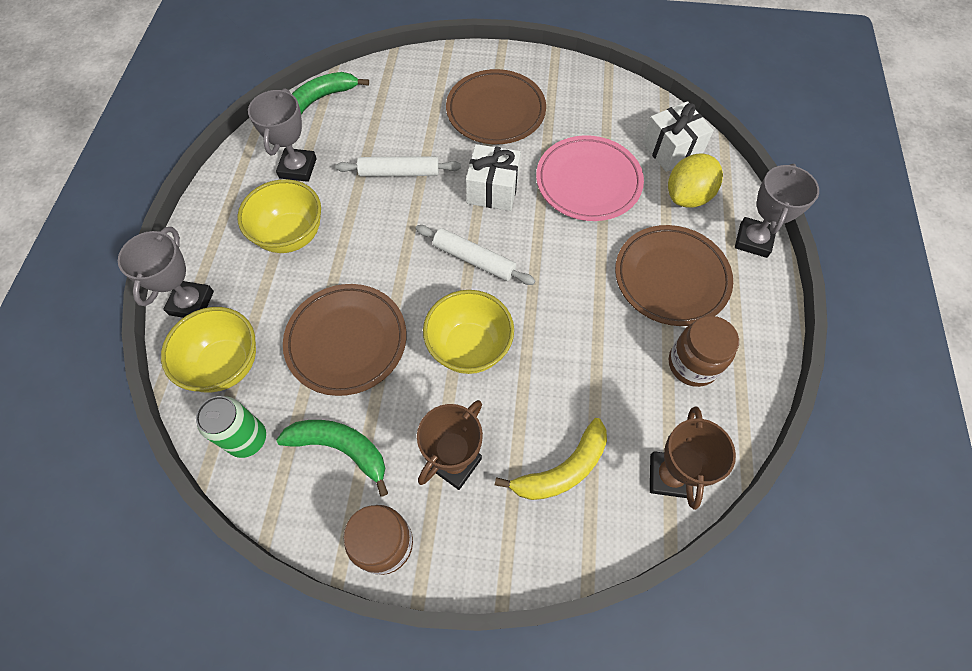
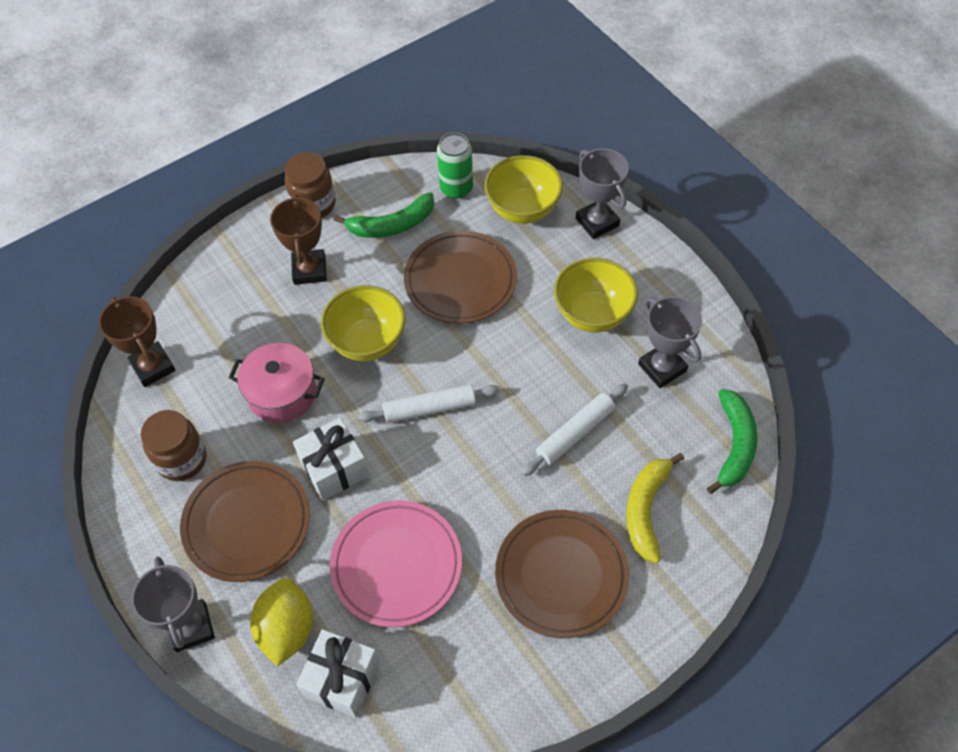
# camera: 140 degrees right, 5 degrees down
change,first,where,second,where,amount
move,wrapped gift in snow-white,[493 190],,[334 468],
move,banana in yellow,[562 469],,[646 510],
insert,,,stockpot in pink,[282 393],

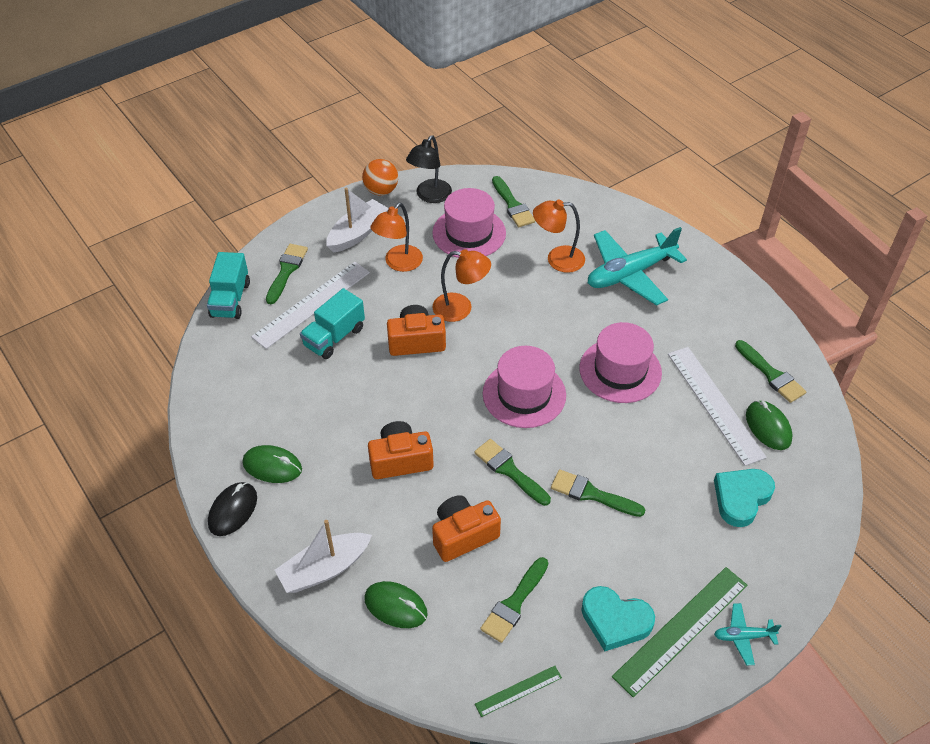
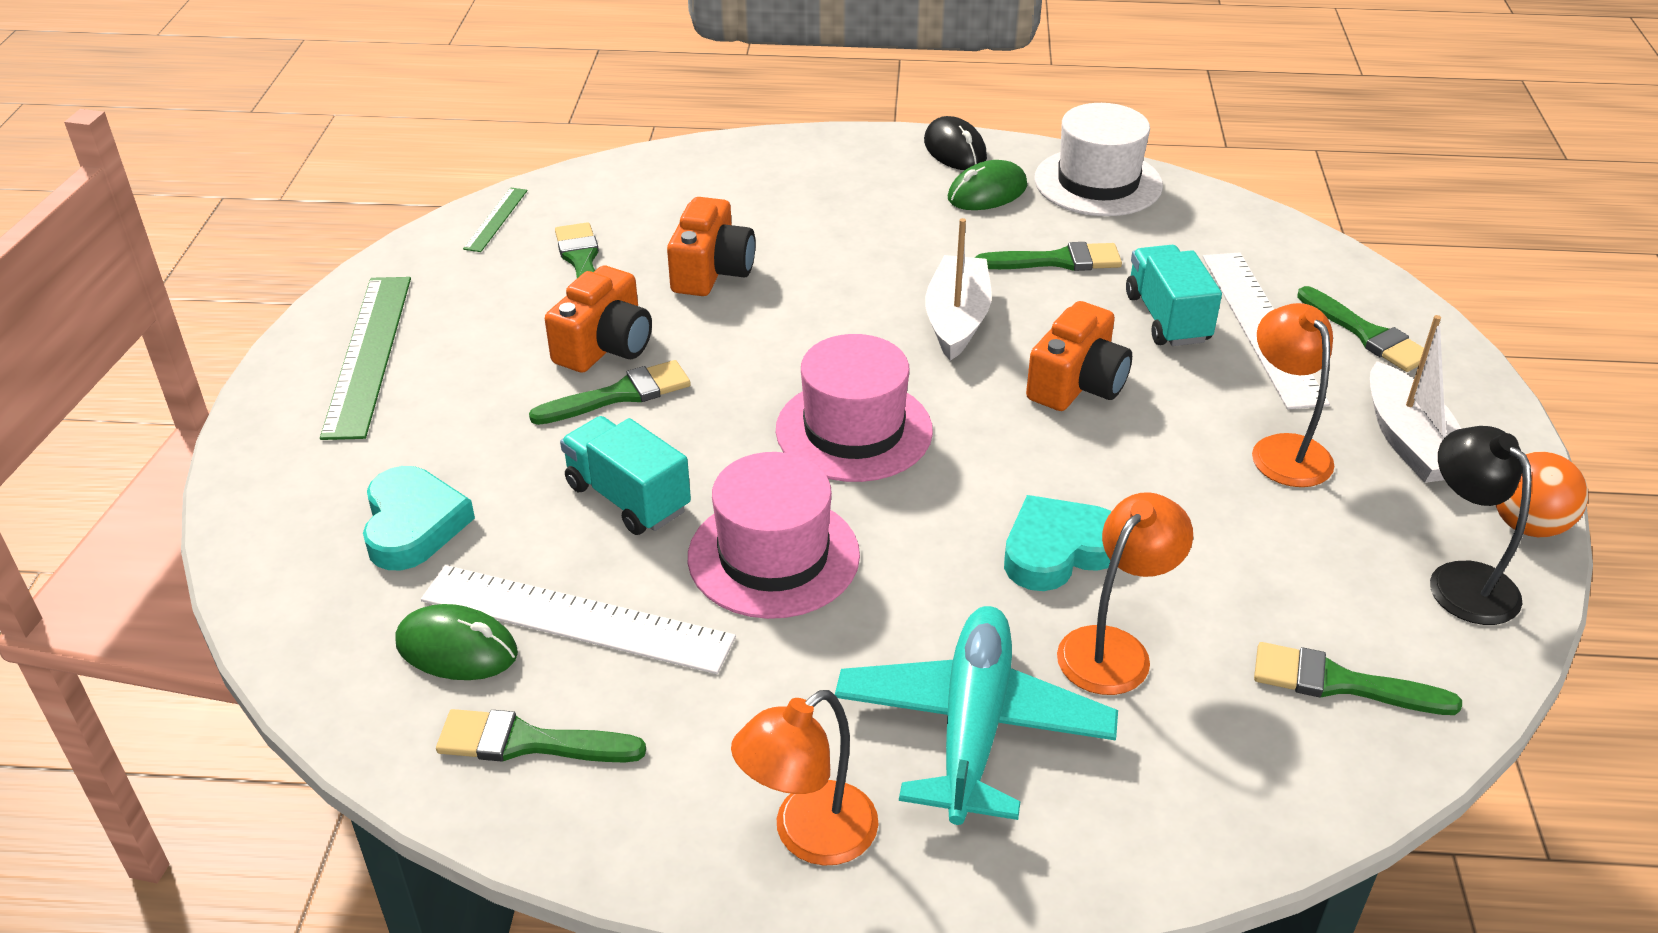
# camera: 130 degrees right, 10 degrees down
change,first,where,second,where,amount
delete,top hat in pink,[469 233],,,
move,lamp in orange,[460 308],,[809 836],
move,toy truck in aqua,[230 299],,[628 498],
move,photo camera in orange,[400 460],,[605 346],
move,brush in green,[509 470],,[1057 261],
move,boat in snow-white,[324 569],,[957 319],
delete,PC mouse in green,[395 606],,,
move,love heart in aqua,[615 620],,[1058 550],
delete,plane in aqua,[743 636],,,
insert,,,top hat in snow-white,[1098 182],

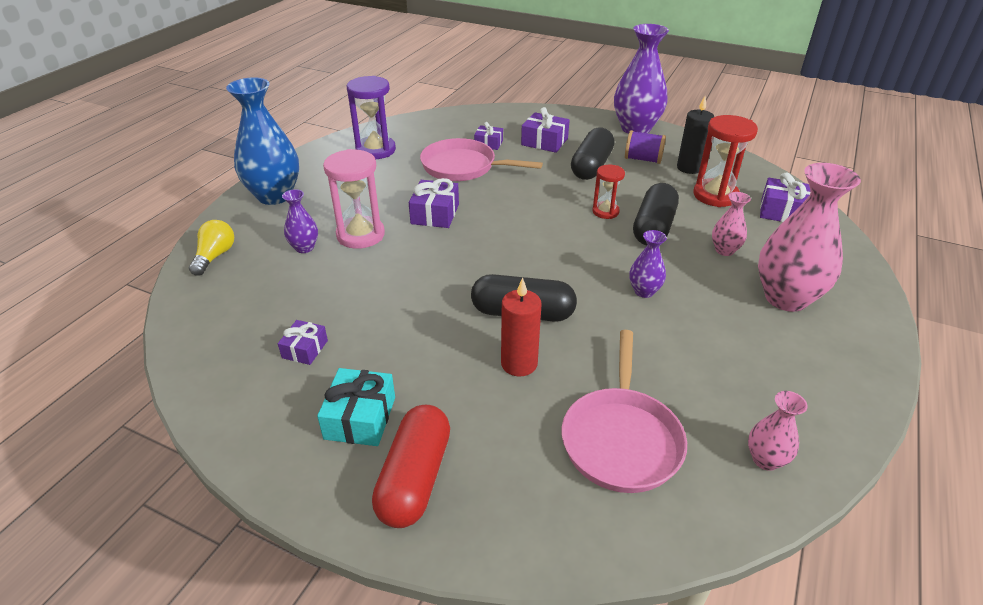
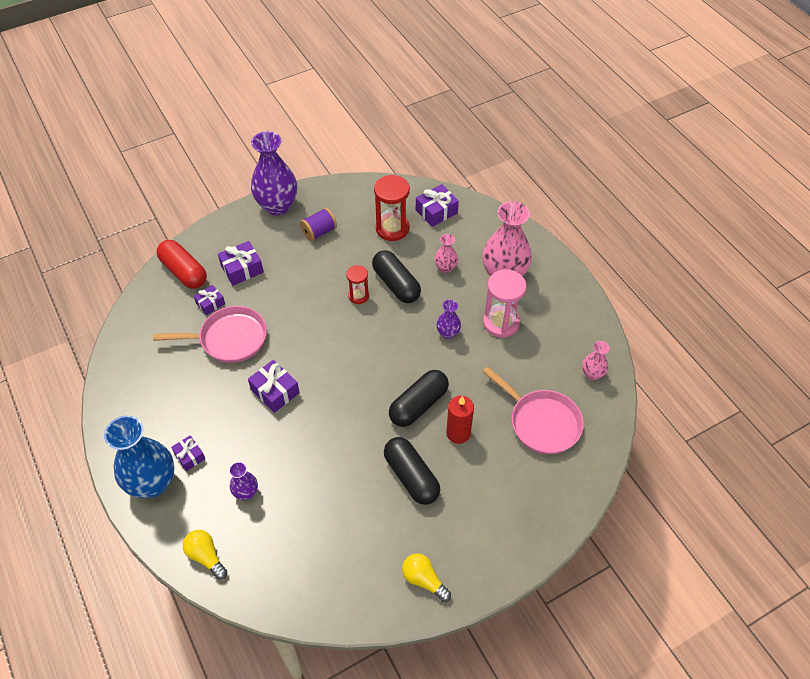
# camera: 55 degrees left, 15 degrees up
change,first,where,second,where,amount
delete,hourglass in purple,[375 150],,,
delete,wax candle in jet-black,[689 168],,,
move,capsule in jet-black,[591 166],,[411 477],
rotate,skillet in pink,[463 167],,[229 339],150 degrees counterclockwise
move,hourglass in pink,[360 235],,[501 323],
move,wrapped gift in purple,[305 349],,[189 456],
delete,wrapped gift in aqua,[360 418],,,
move,capsule in scarlet,[415 478],,[184 272],
insert,,,lightbulb in yellow,[424 580],

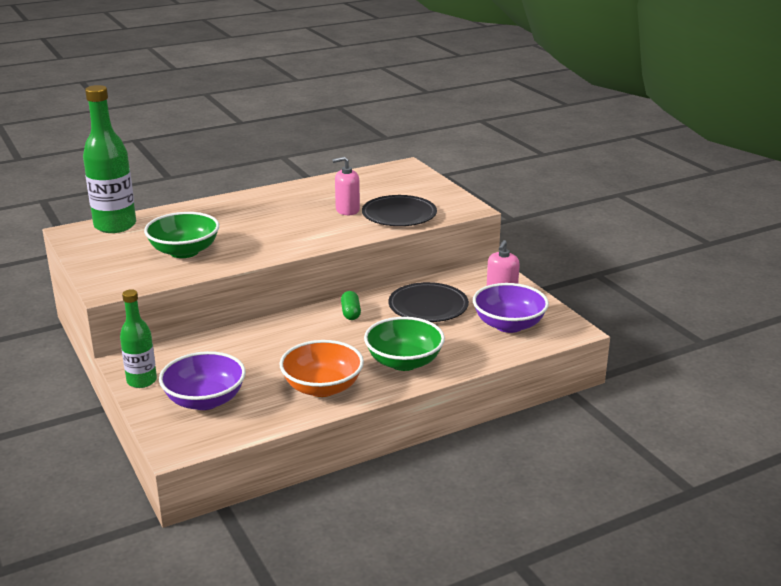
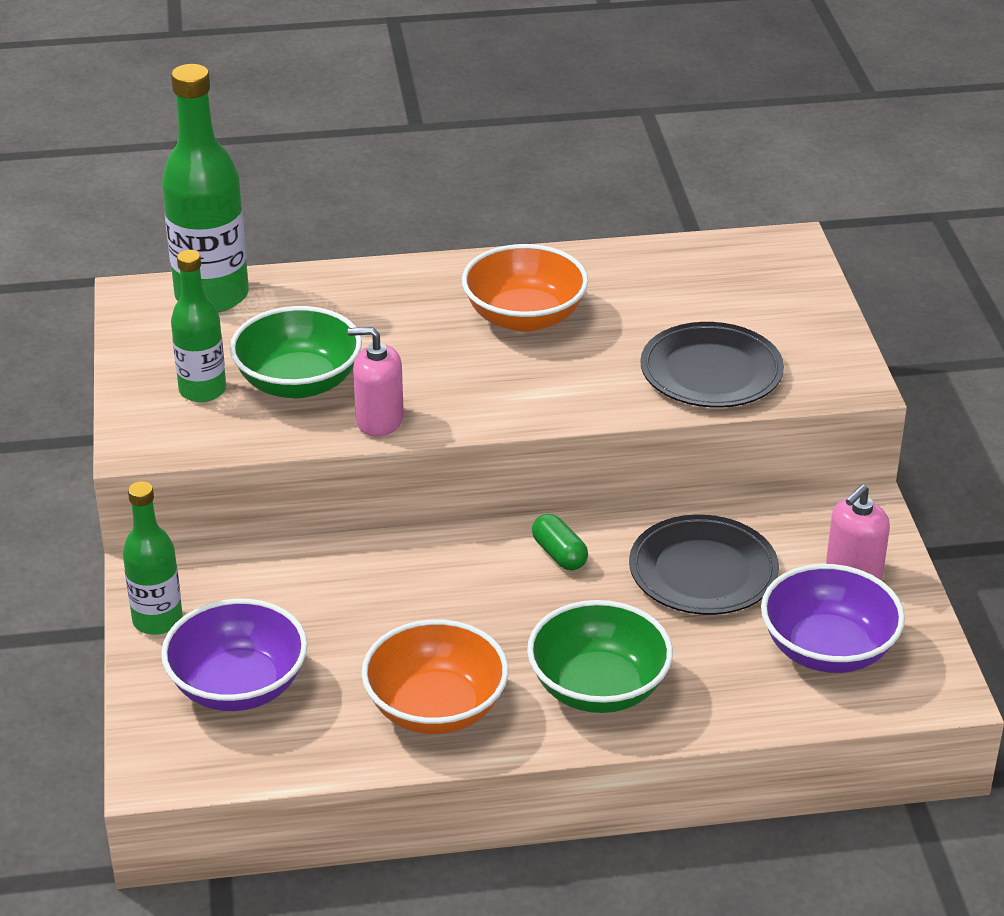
# camera: 20 degrees right, 10 degrees up
change,first,where,second,where,amount
move,pump bottle in pink,[347 210],,[379 420],
rotate,capsule in green,[350 313],,[559 554],45 degrees counterclockwise
insert,,,serving bowl in orange,[524 317],
insert,,,bottle in green,[202 390],

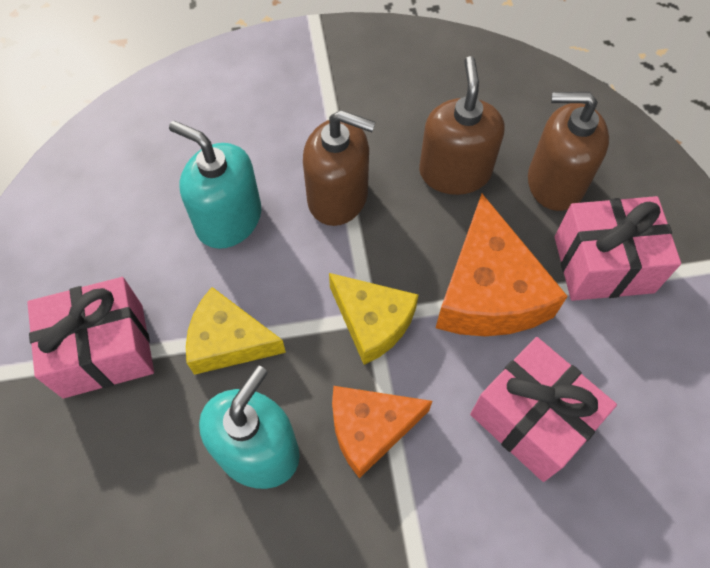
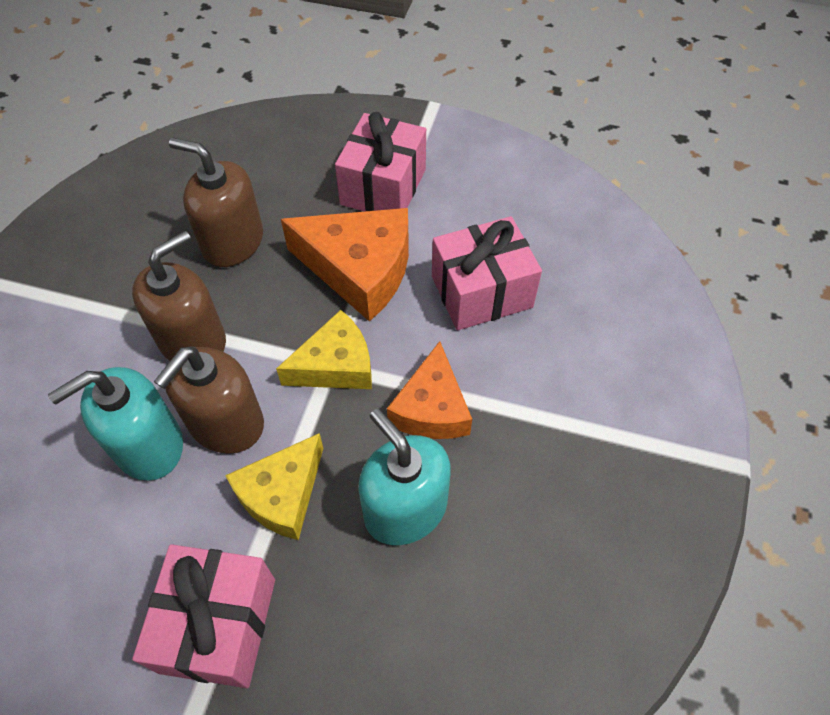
# camera: 65 degrees left, 5 degrees down
change,first,where,second,where,amount
move,pump bottle in russet,[555 182],,[226 423],

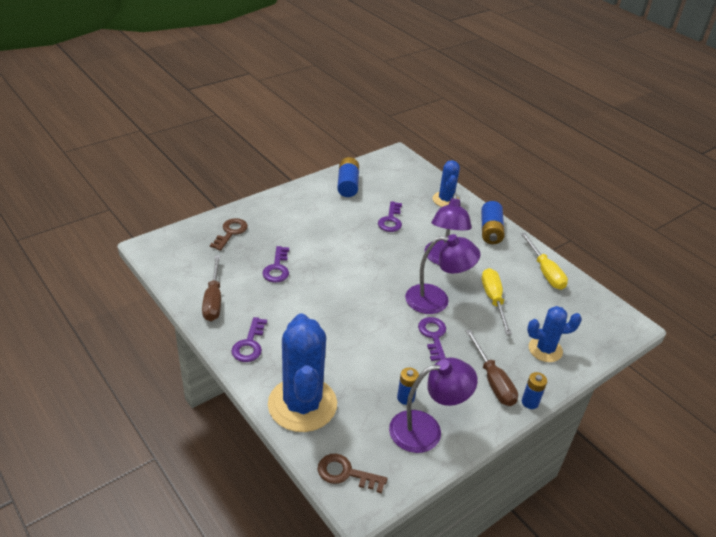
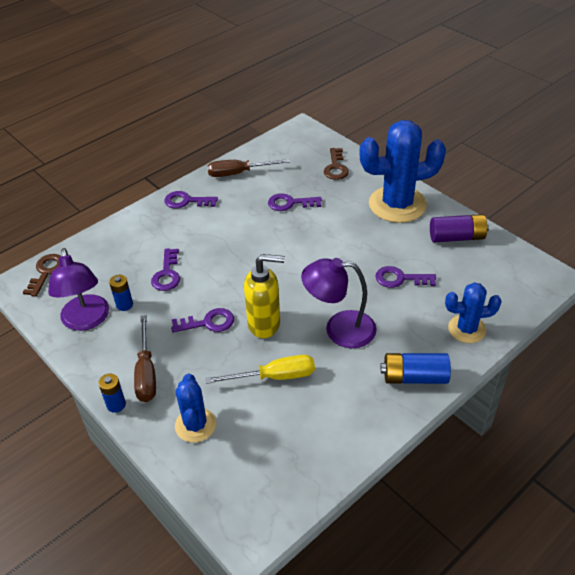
# camera: 90 degrees right, 5 degrees up
change,first,where,second,where,amount
recolor,AA battery in blue,[347 185],AA battery in purple,[457 237],
rotate,door key in russet,[231 232],,[336 167],75 degrees clockwise
delete,hand screwdriver in yellow,[545 272],,,
replace,lamp in purple,[436 300],pump bottle in yellow,[265 324],
move,prickly plant in blue,[302 404],,[397 204],
rotate,hand screwdriver in russet,[492 381],,[146 372],75 degrees counterclockwise
insert,,,door key in purple,[167 274],

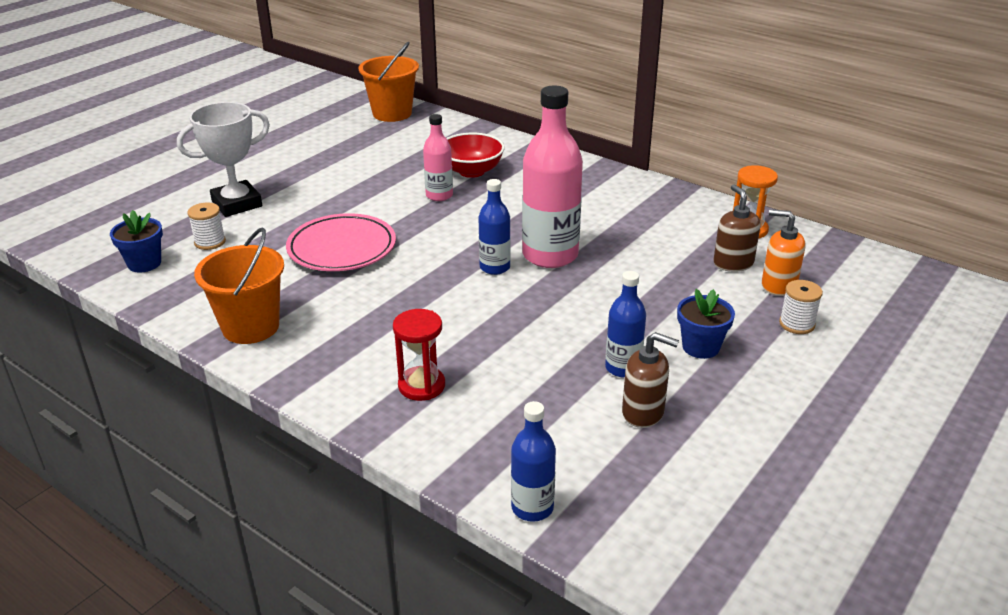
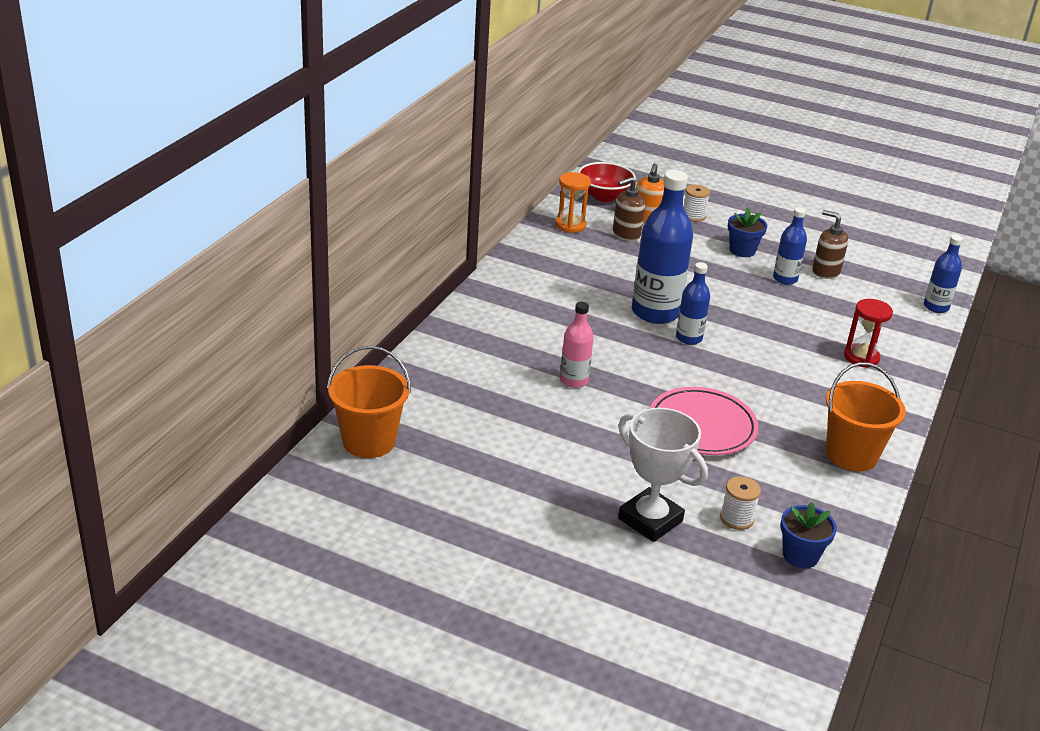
# camera: 105 degrees left, 0 degrees up
change,first,where,second,where,amount
recolor,bottle in pink,[550 255],bottle in blue,[655 312],
move,serving bowl in scarlet,[471 171],,[604 196],
rotate,pump bottle in russet,[643 413],,[825 272],60 degrees counterclockwise

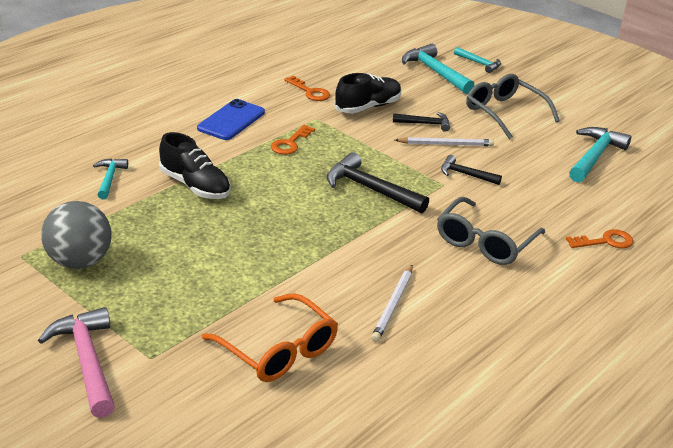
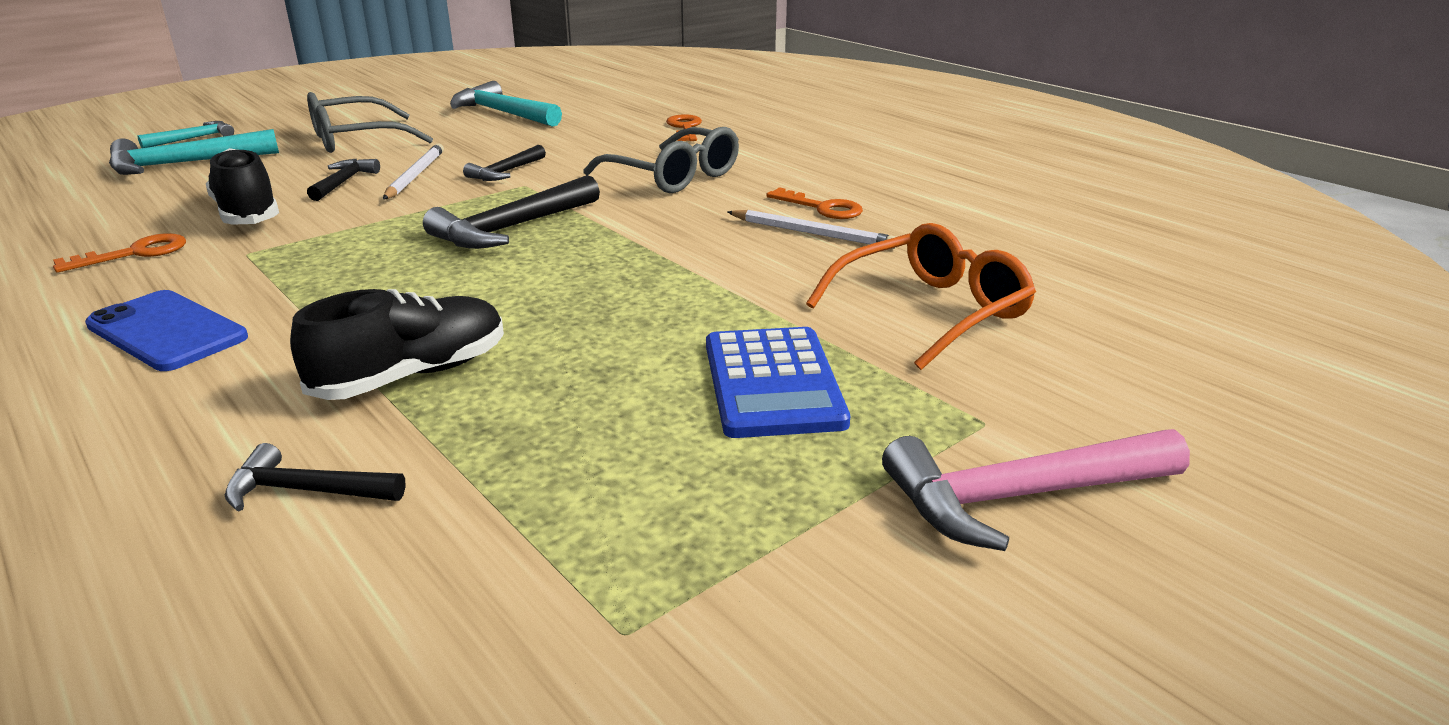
# camera: 80 degrees left, 5 degrees down
change,first,where,second,where,amount
move,door key in orange,[290 143],,[822 208],
recolor,claw hammer in aqua,[109 179],claw hammer in jet-black,[307 491],
delete,ball in grey,[79 261],,,
insert,,,calculator in blue,[772 383],

